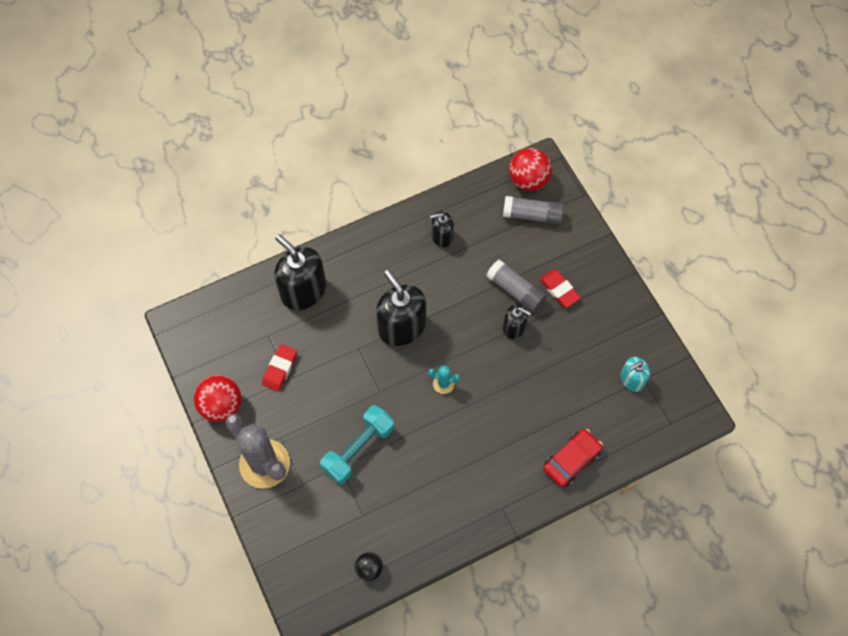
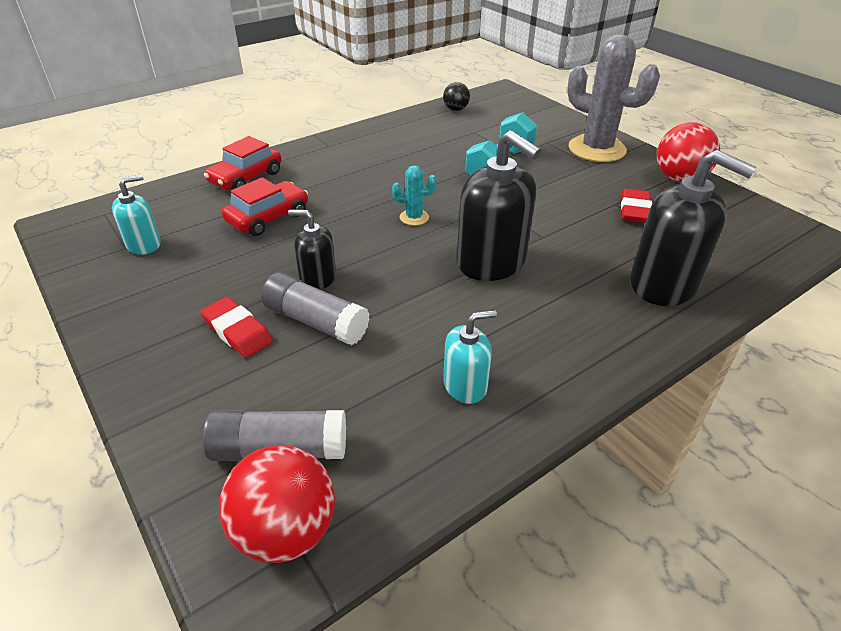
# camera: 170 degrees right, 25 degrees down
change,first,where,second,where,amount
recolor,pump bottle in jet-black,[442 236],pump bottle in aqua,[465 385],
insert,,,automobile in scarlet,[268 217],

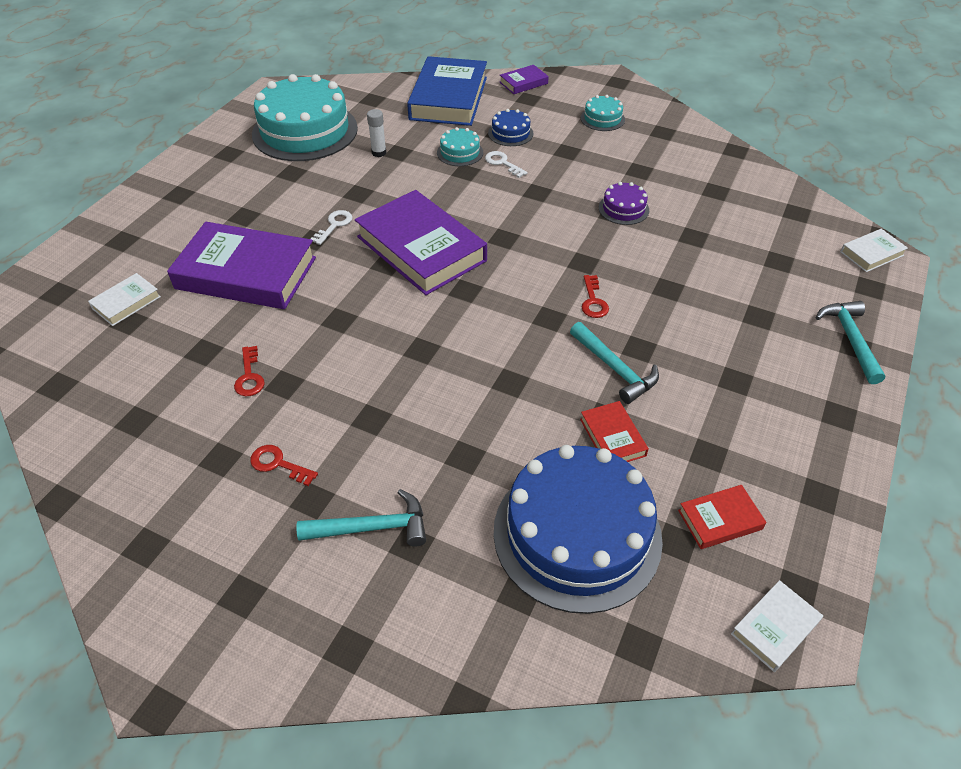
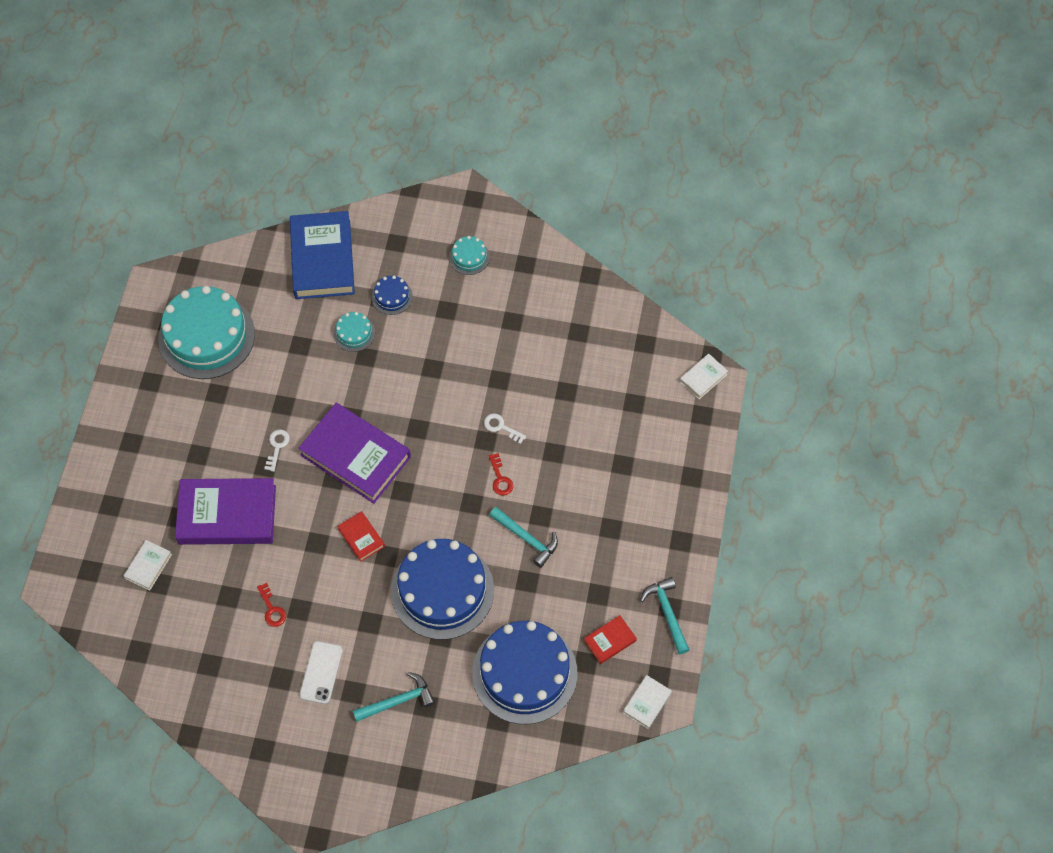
# camera: 15 degrees left, 15 degrees up
change,first,where,second,where,amount
delete,book in purple,[523 83],,,
delete,glue in snow-white,[379 153],,,
move,door key in snow-white,[502 163],,[501 427],
delete,gateau in purple,[623 209],,,
move,claw hammer in aqua,[850 339],,[667 613],
move,book in scarlet,[612 437],,[361 537],
replace,door key in scarlet,[278 464],mobile phone in snow-white,[321 672],
insert,,,gateau in blue,[442 590],

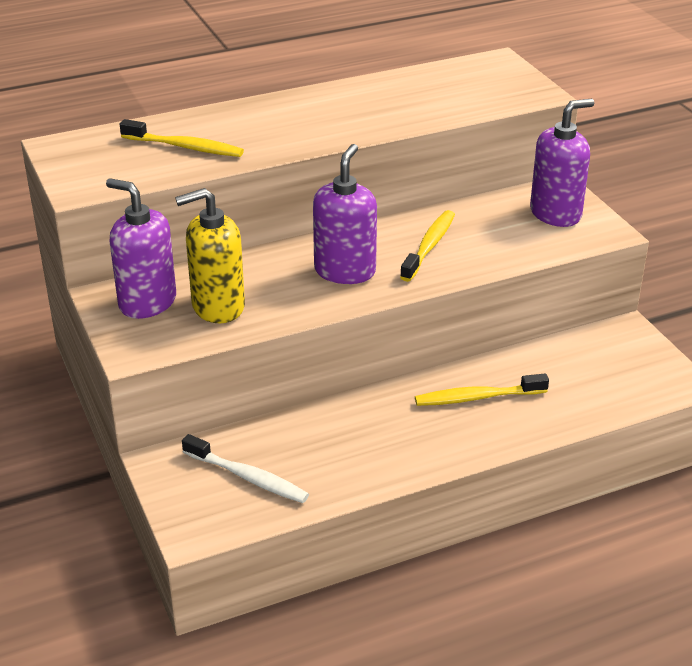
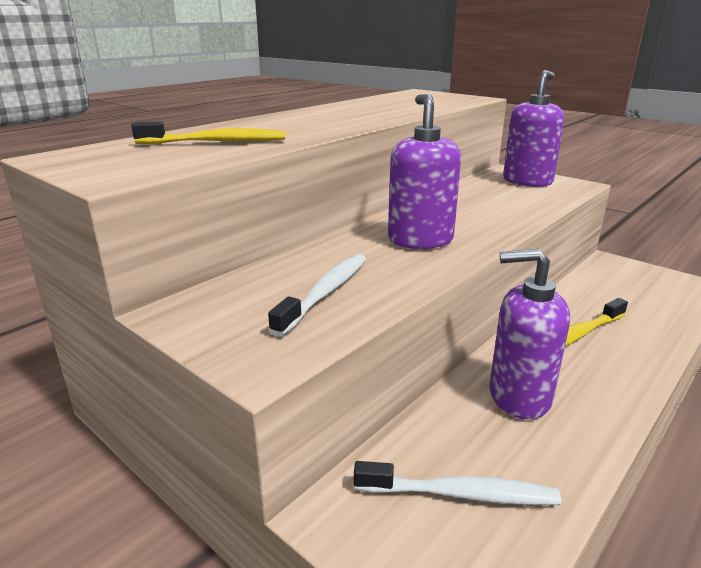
# camera: 25 degrees left, 10 degrees down
change,first,where,second,where,amount
move,pump bottle in purple,[147 302],,[518 396],
replace,pump bottle in yellow,[217 307],toothbrush in snow-white,[326 293],
delete,toothbrush in yellow,[429 246],,,

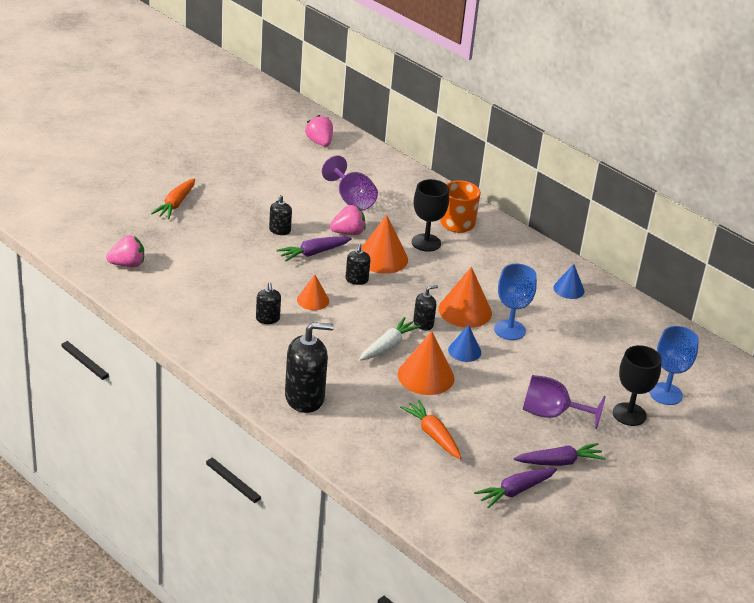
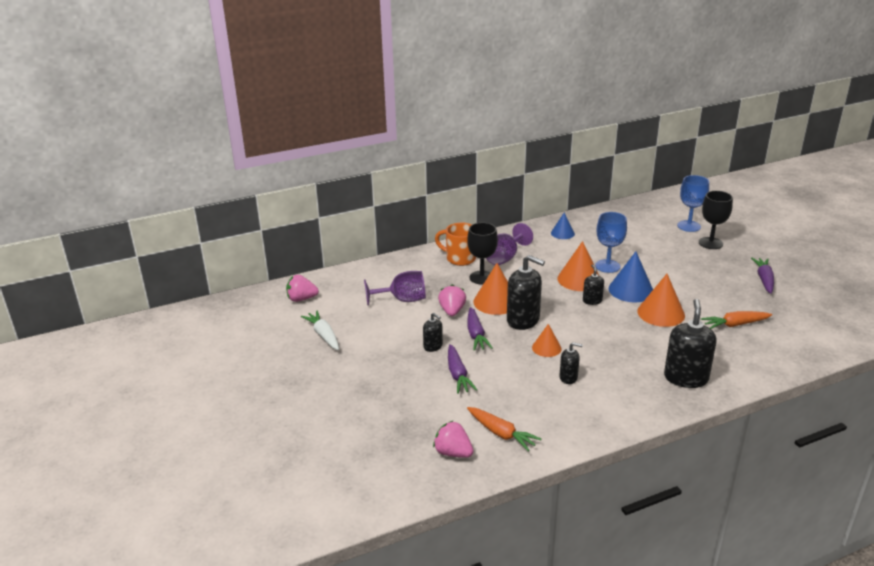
# camera: 65 degrees left, 5 degrees down
change,first,where,second,where,amount
move,root vegetable in orange,[175 204],,[501 433],
rotate,toy strawberry in pink,[127 264],,[453 453],60 degrees counterclockwise
resize,pump bottle in jet-black,[356 280],,[523 320],x1.91
move,root vegetable in snow-white,[388 346],,[323 335],
resize,solid cone in blue,[464 351],,[631 290],x1.67
move,wine glass in purple,[551 414],,[505 257],
move,root vegetable in purple,[515 491],,[458 375],

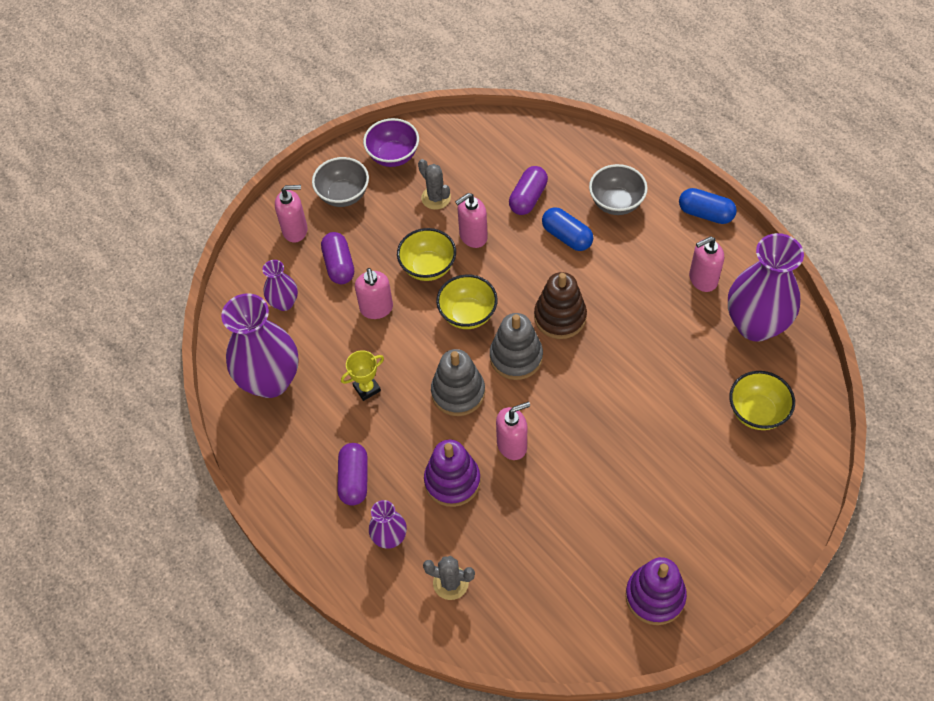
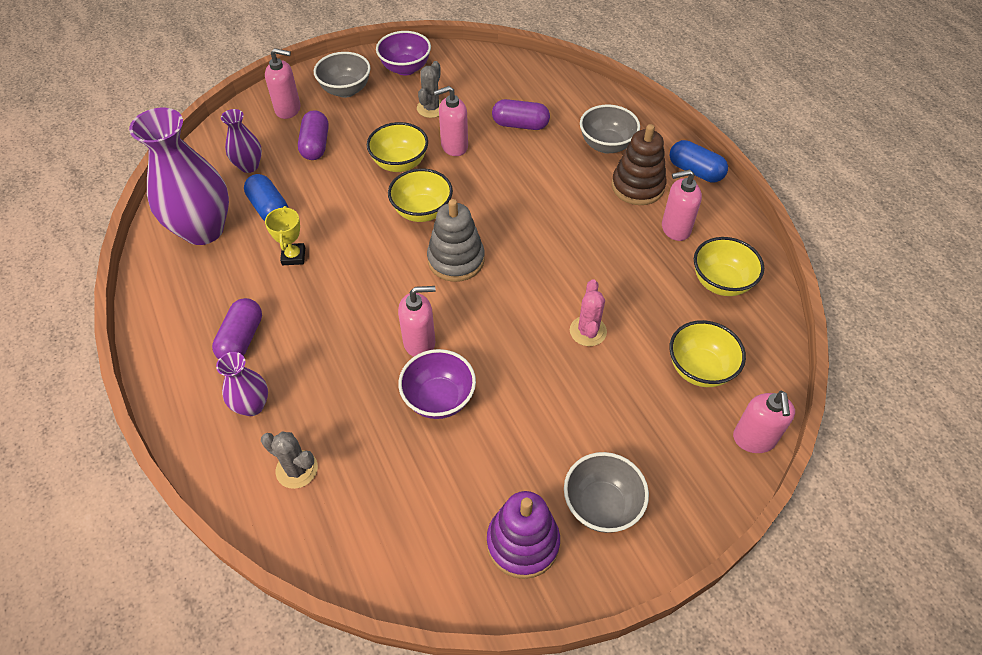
# camera: 10 degrees right, 5 degrees down
change,first,where,second,where,amount
rotate,prickly plant in grey,[436 198],,[431 108],45 degrees clockwise
rotate,capsule in purple,[528 198],,[520 125],60 degrees clockwise
move,capsule in blue,[567 236],,[269 209],
replace,flower vase in purple,[755 325],serving bowl in yellow,[721 282],
move,pump bottle in pink,[376 309],,[754 439],
move,stacking toy in russet,[560 317],,[637 186],
delete,stacking toy in grey,[458 392],,,
rotate,trophy in yellow,[367 388],,[293 256],75 degrees counterclockwise
delete,stacking toy in purple,[452 481],,,
insert,,,prickly plant in pink,[588 331],
insert,,,serving bowl in purple,[439 399],
insert,,,serving bowl in grey,[601 505],

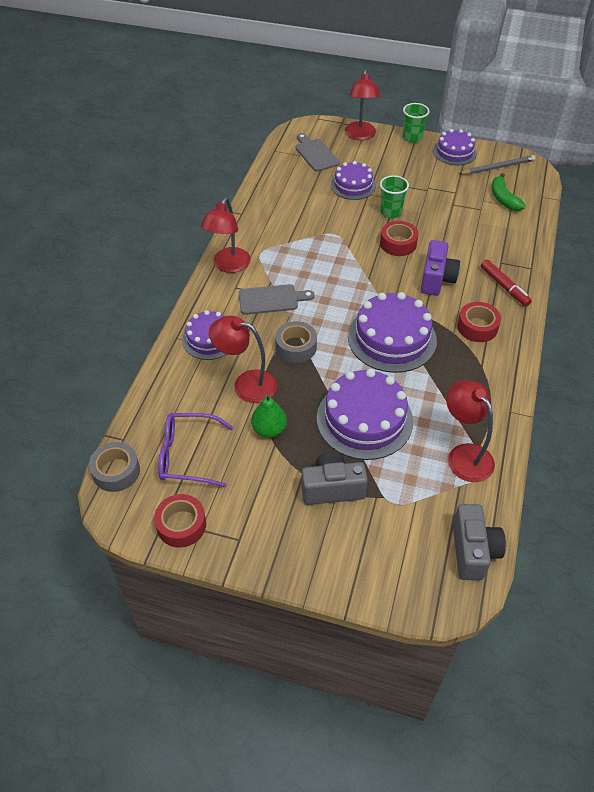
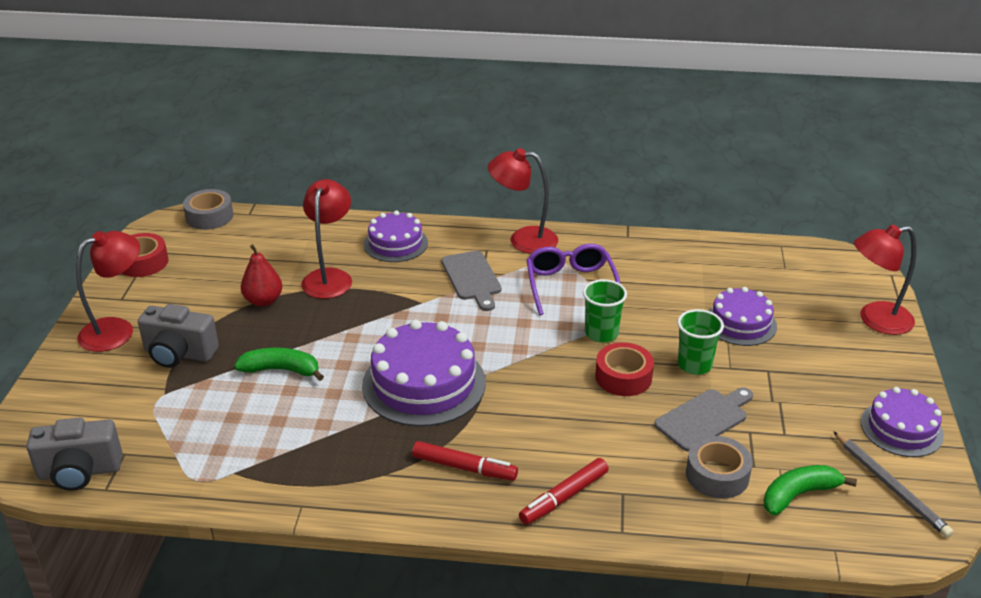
# camera: 80 degrees right, 15 degrees down
change,first,where,second,where,amount
move,beaker in green,[412 138],,[601 333],
move,cutting board in grey,[315 154],,[704 418],
delete,photo camera in purple,[436 279],,,
replace,roll of tape in scarlet,[477 327],felt pen in scarlet,[464 467],
move,roll of tape in grey,[296 347],,[717 475],
replace,gateau in purple,[364 419],banana in green,[281 370],
move,lamp in scarlet,[464 455],,[117 330],
recolor,toy pear in green,[269 429],toy pear in scarlet,[263 301],
move,spectacles in purple,[188 455],,[570 286],
rotate,photo camera in grey,[332 489],,[179 354],120 degrees clockwise

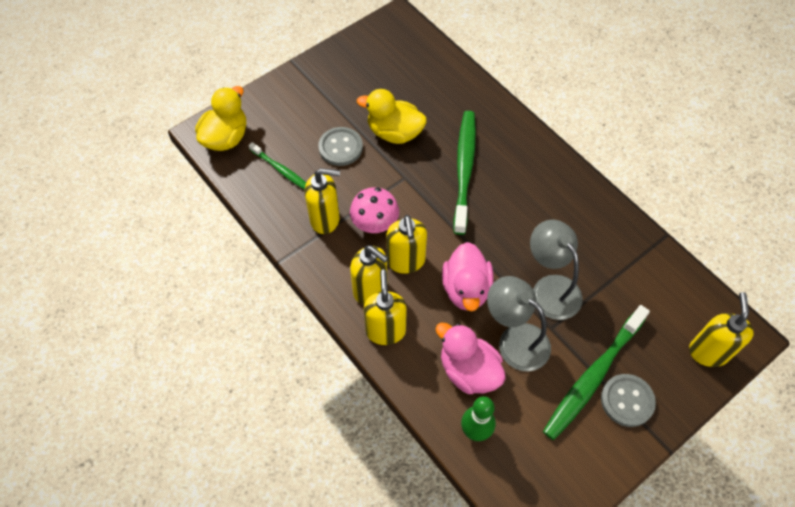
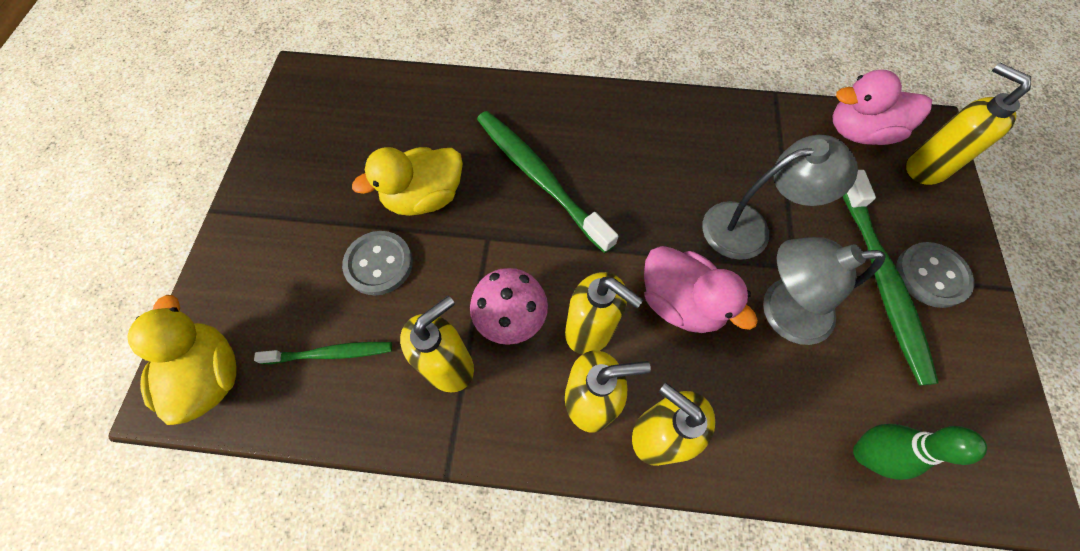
# camera: 45 degrees left, 5 degrees up
change,first,where,second,where,amount
rotate,lamp in grey,[550 288],,[749 227],150 degrees clockwise
move,toy duck in pink,[468 370],,[859 132],

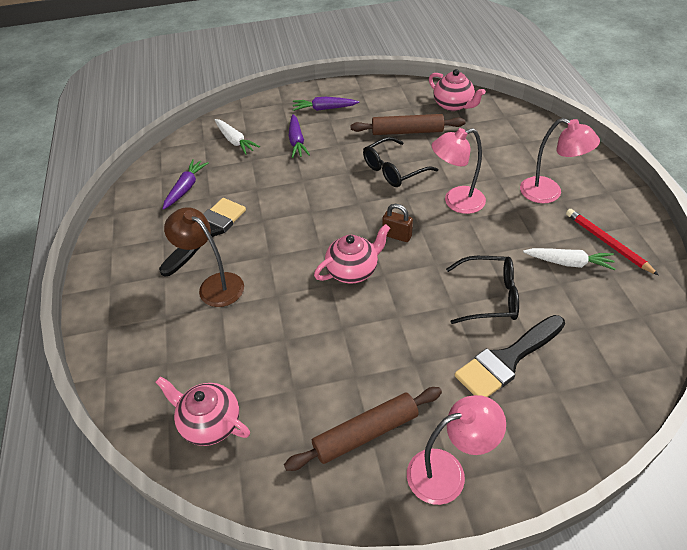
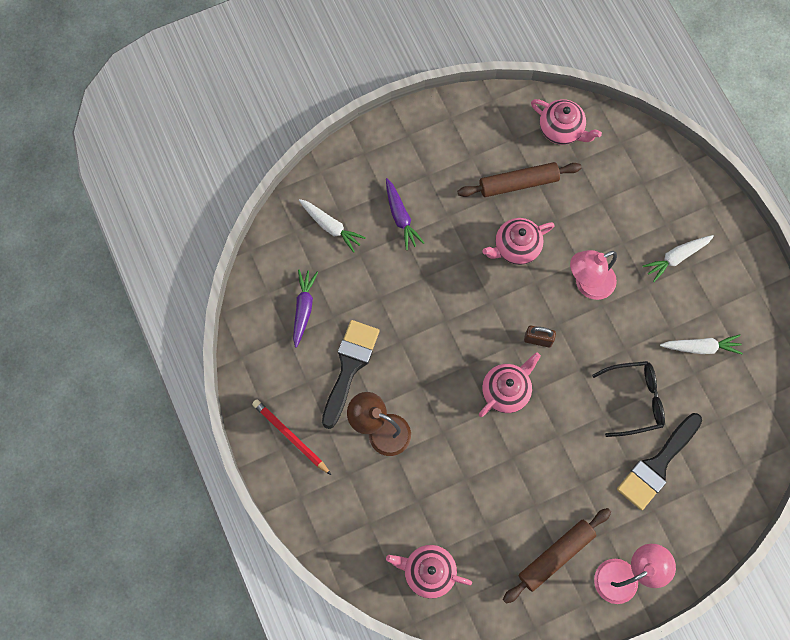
# camera: 15 degrees left, 25 degrees up
change,first,where,second,where,amount
delete,root vegetable in purple,[324 109],,,
replace,lamp in pink,[549 193],root vegetable in snow-white,[676 257],
replace,spectacles in jet-black,[393 170],tea pot in pink,[516 247],
move,pencil in scarlet,[607 243],,[290 436],

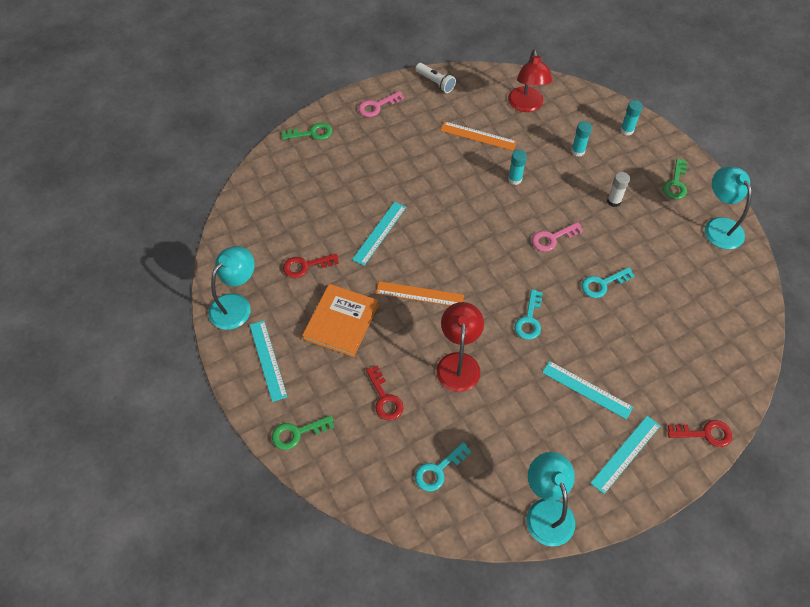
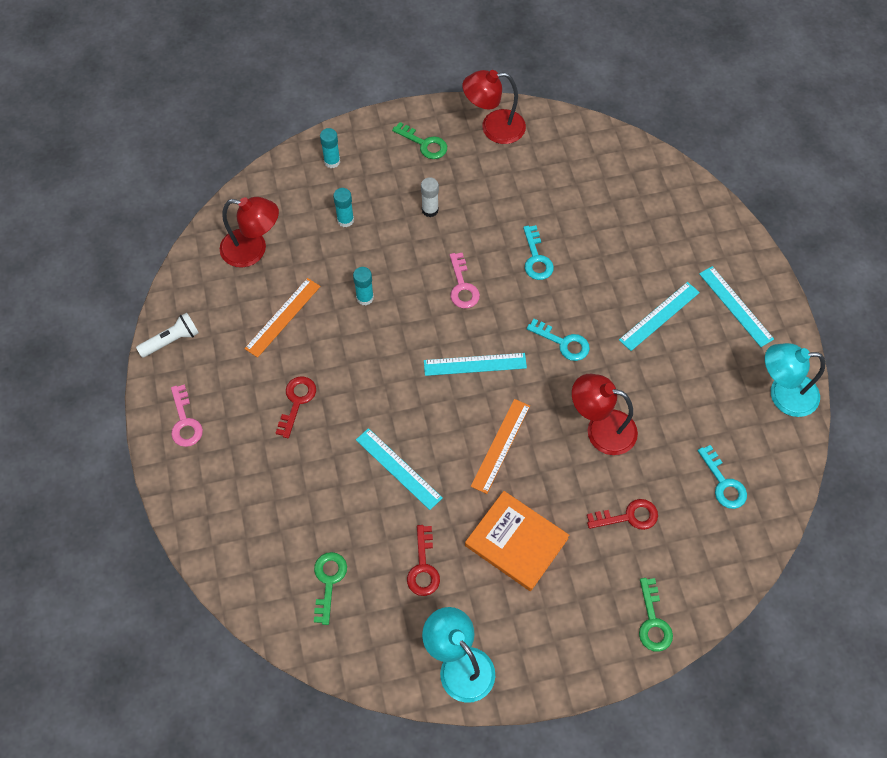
# camera: 75 degrees left, 5 degrees up
change,first,where,second,where,amount
move,door key in green,[311 133],,[328 582],
recolor,lamp in aqua,[719 226],lamp in scarlet,[493 127],
move,measuring stick in aqua,[268 360],,[475 364],
move,door key in scarlet,[705 434],,[296 402],

